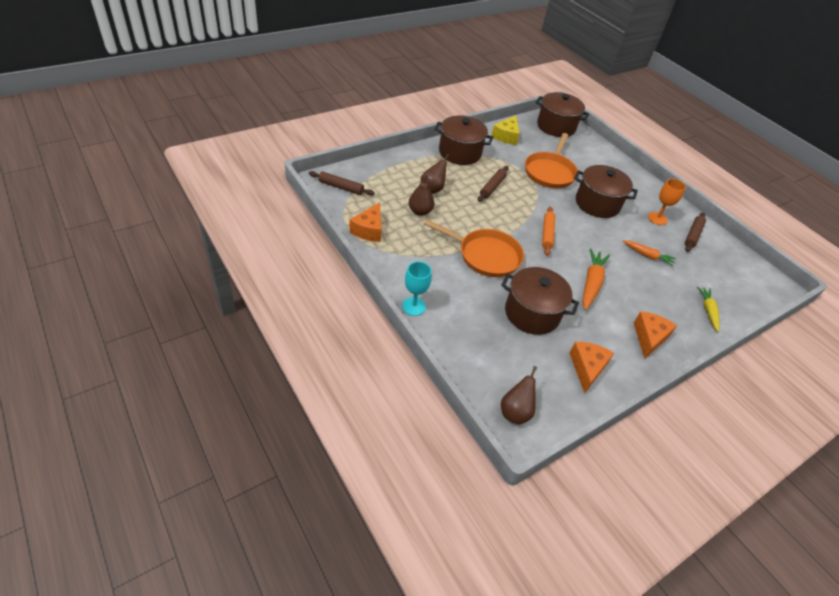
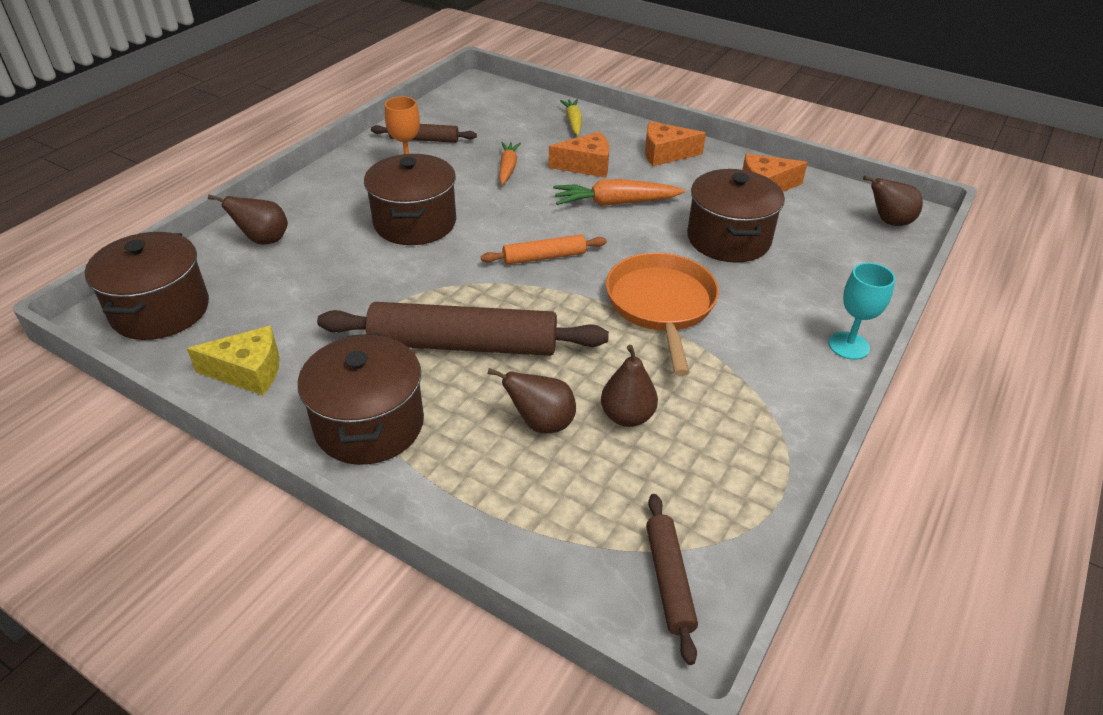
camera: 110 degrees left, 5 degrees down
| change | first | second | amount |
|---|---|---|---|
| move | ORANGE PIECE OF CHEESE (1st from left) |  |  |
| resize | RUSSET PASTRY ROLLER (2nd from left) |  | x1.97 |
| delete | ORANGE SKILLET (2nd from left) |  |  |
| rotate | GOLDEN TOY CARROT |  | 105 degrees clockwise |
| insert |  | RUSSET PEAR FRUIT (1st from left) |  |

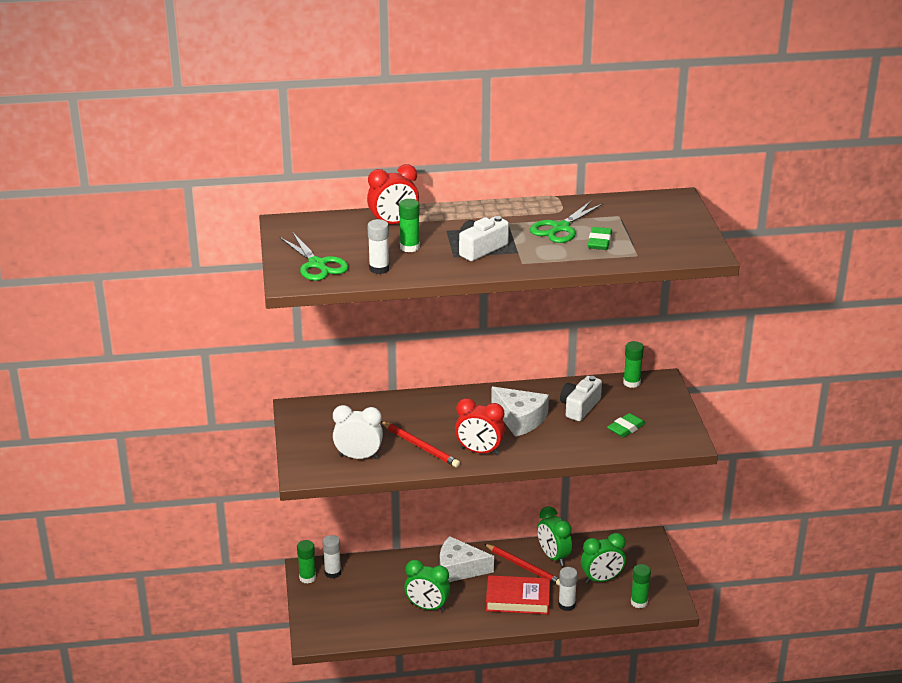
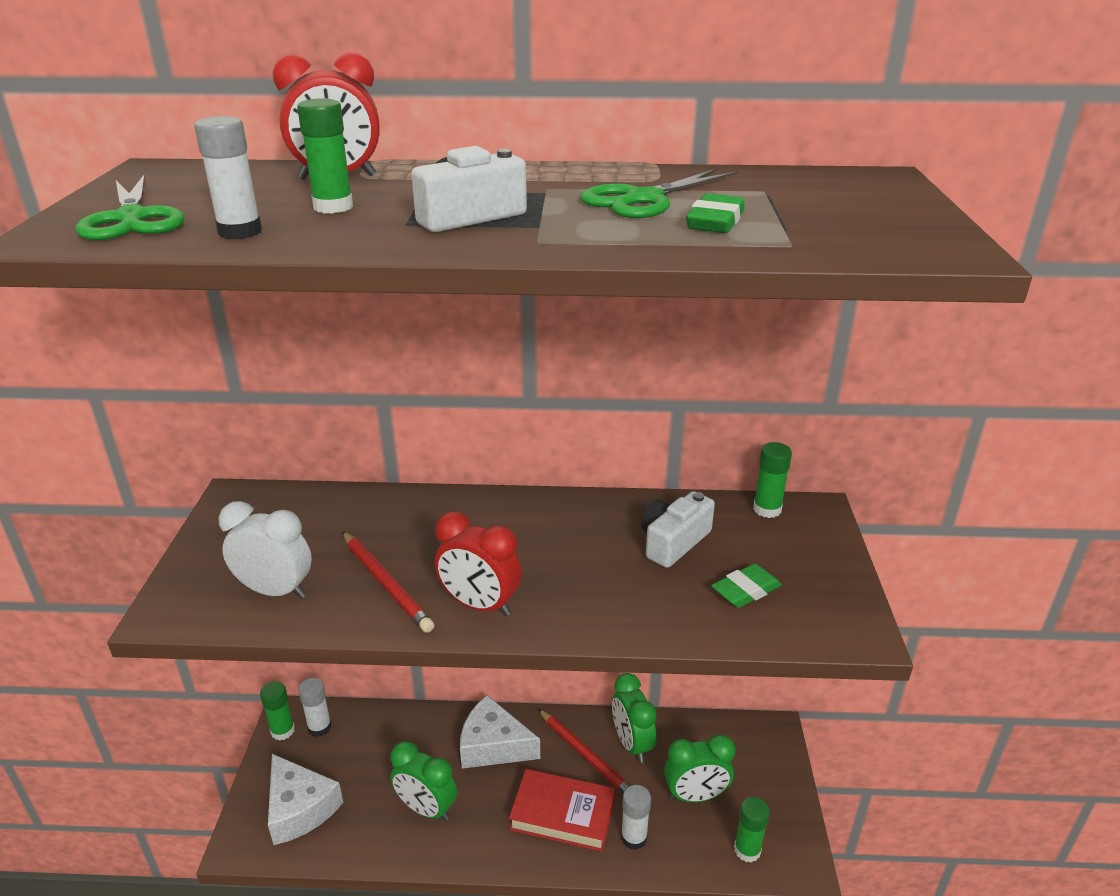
camera: 10 degrees right, 0 degrees up
| change | first | second | amount |
|---|---|---|---|
| move | SNOW-WHITE PIECE OF CHEESE (2nd from left in the first image) | SNOW-WHITE PIECE OF CHEESE (1st from left) |  |

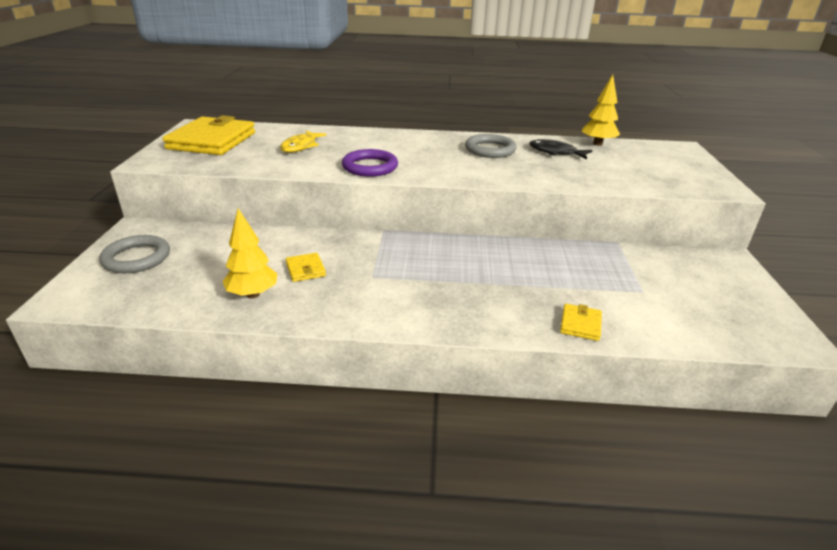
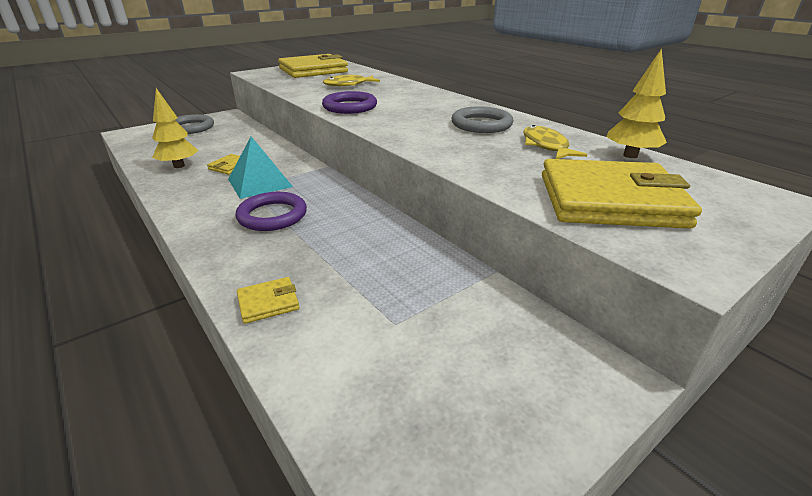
camera: 50 degrees right, 0 degrees up
| change | first | second | amount |
|---|---|---|---|
| recolor | JET-BLACK FISH | GOLDEN FISH (2nd from left) |  |
| insert |  | TEAL SOLID PYRAMID |  |
| insert |  | ROYAL PURPLE RING (1st from left) |  |
| insert |  | GOLDEN BILLFOLD (4th from left) |  |

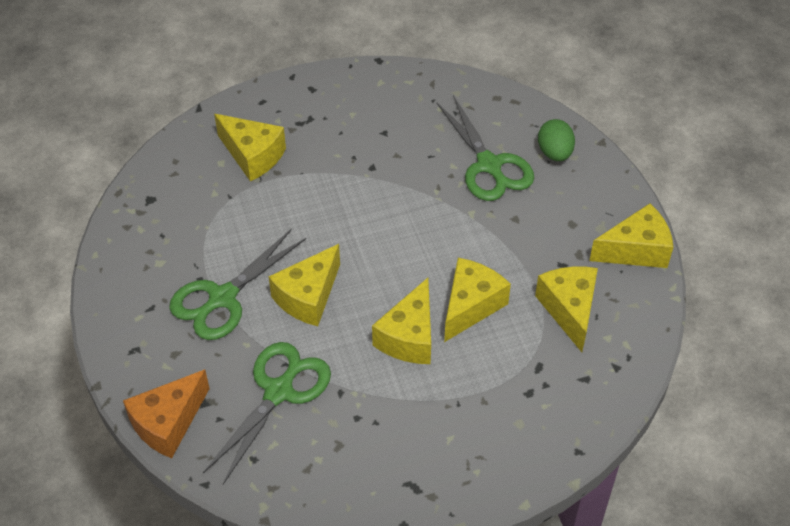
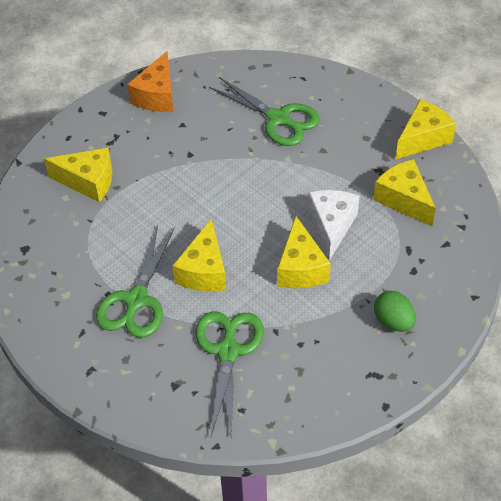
camera: 25 degrees left, 0 degrees up
| change | first | second | amount |
|---|---|---|---|
| move | ORANGE PIECE OF CHEESE |  |  |
| recolor | GOLDEN PIECE OF CHEESE (4th from left) | SNOW-WHITE PIECE OF CHEESE |  |
| move | EMERALD TOY EGG |  |  |

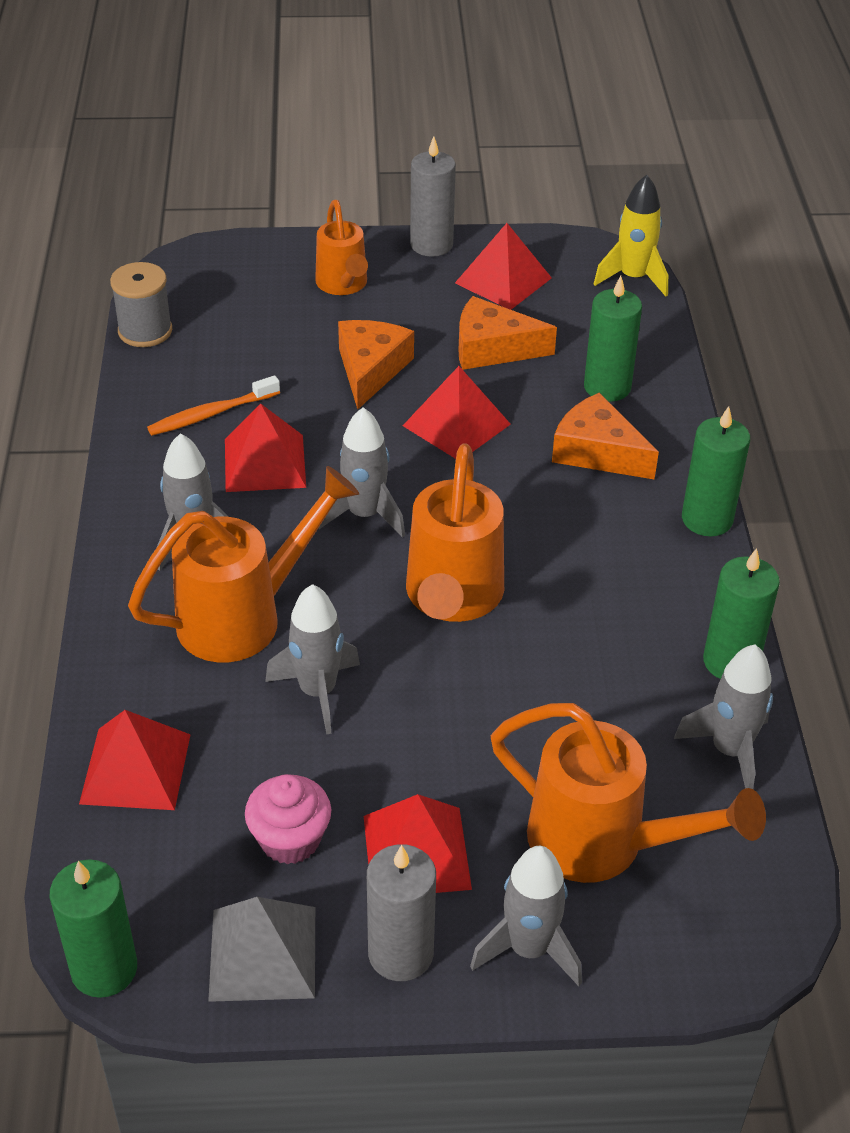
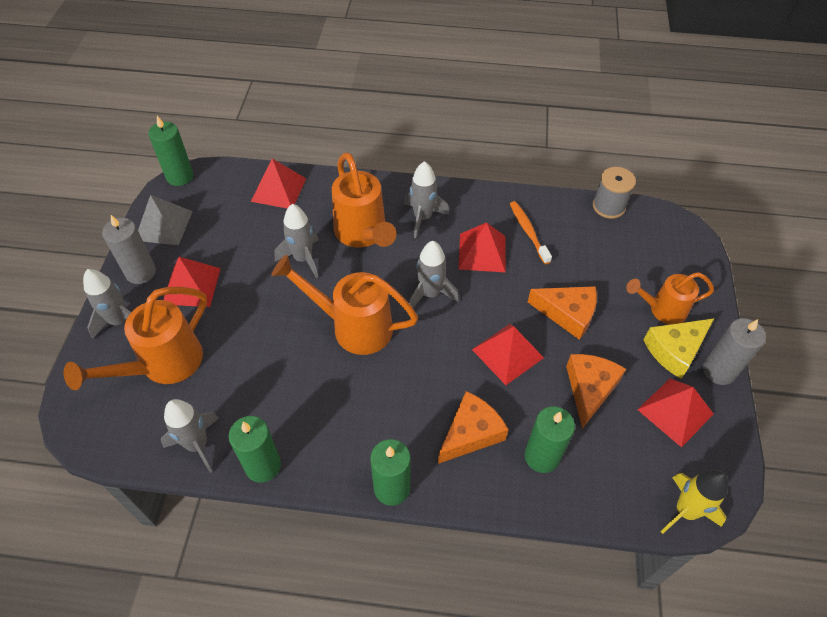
camera: 100 degrees right, 10 degrees up
| change | first | second | amount |
|---|---|---|---|
| delete | ROSY MUFFIN |  |  |
| insert |  | GOLDEN PIECE OF CHEESE |  |

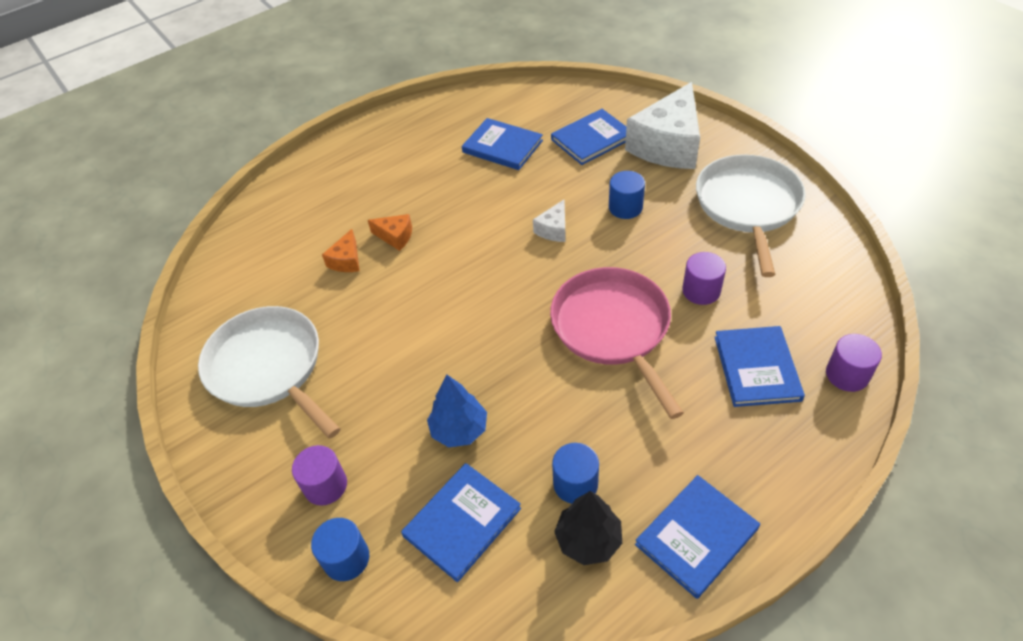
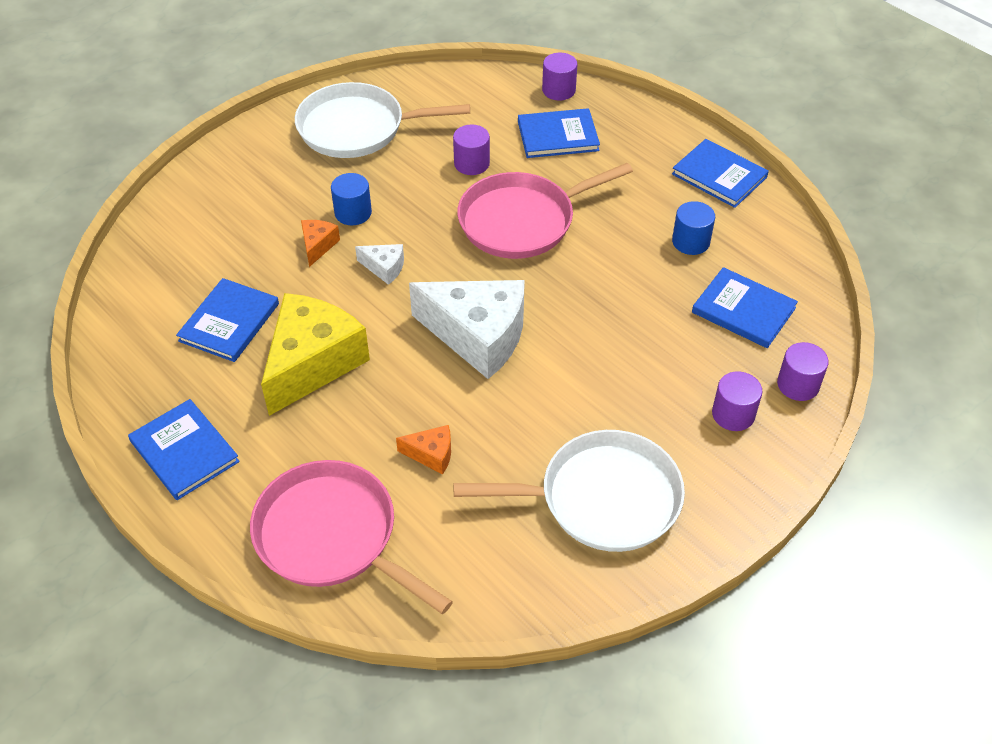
camera: 100 degrees left, 0 degrees up
| change | first | second | amount |
|---|---|---|---|
| rotate | SNOW-WHITE SKILLET (1st from left in the first image) | SNOW-WHITE SKILLET (2nd from left) | 135 degrees counterclockwise |
| recolor | COBALT SOLID CYLINDER (1st from left) | ROYAL PURPLE SOLID CYLINDER (4th from left) |  |
| move | ORANGE PIECE OF CHEESE (2nd from left in the first image) | ORANGE PIECE OF CHEESE (1st from left) |  |
| delete | COBALT FIR TREE |  |  |
| move | COBALT BOOK (3rd from left in the first image) | COBALT BOOK (1st from left) |  |
| delete | JET-BLACK FIR TREE |  |  |
| move | SNOW-WHITE PIECE OF CHEESE (2nd from left) |  |  |
| insert |  | ROSY SKILLET (1st from left) |  |
| insert |  | GOLDEN PIECE OF CHEESE |  |

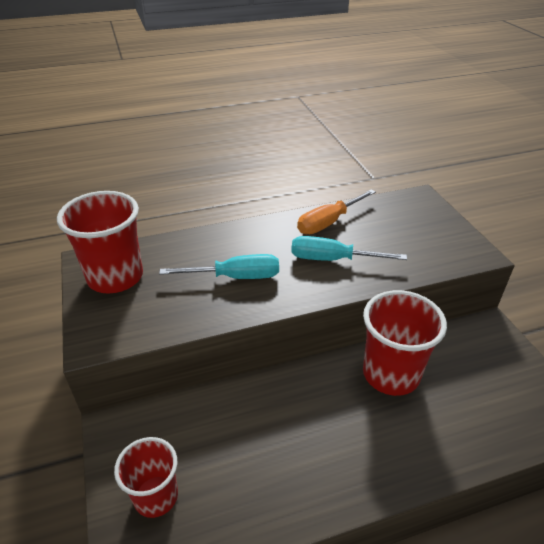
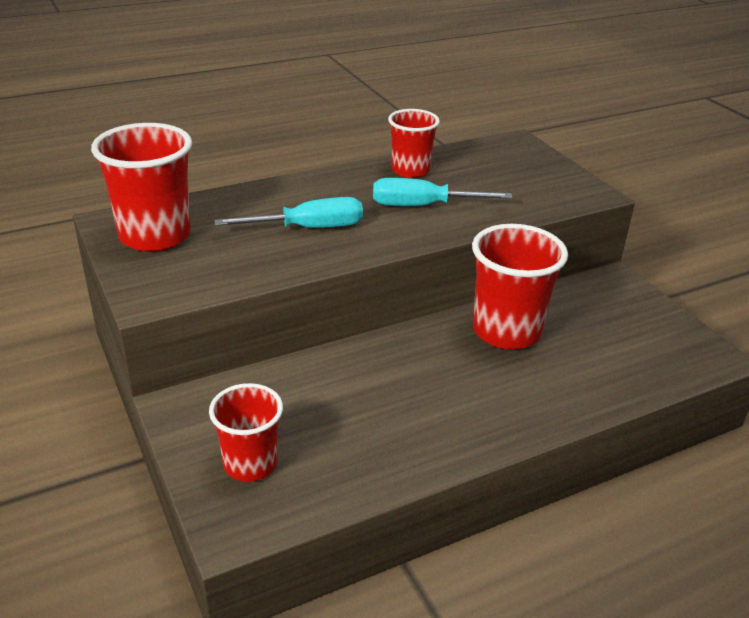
camera: 10 degrees left, 5 degrees down
| change | first | second | amount |
|---|---|---|---|
| replace | ORANGE FLAT SCREWDRIVER | CRIMSON TUMBLER (3rd from left) |  |

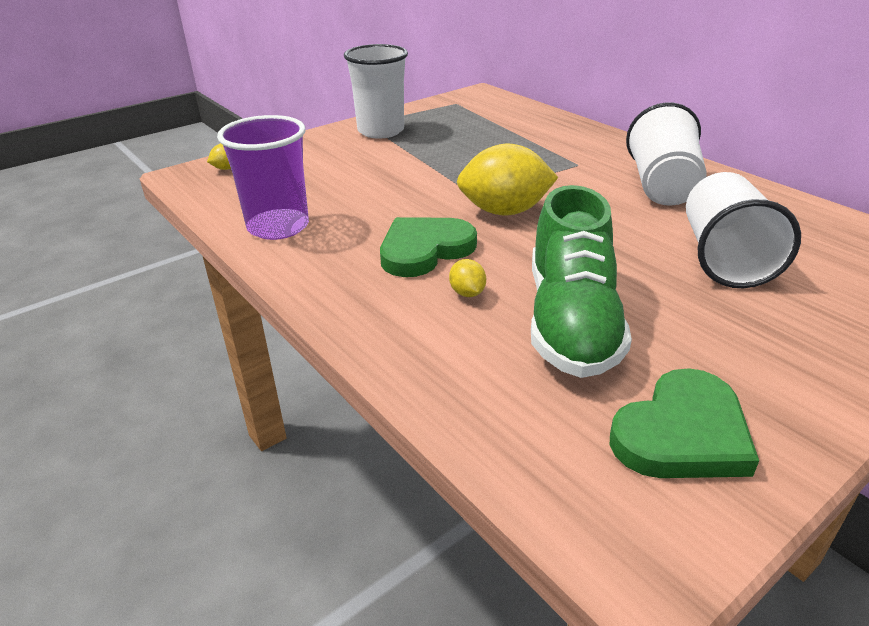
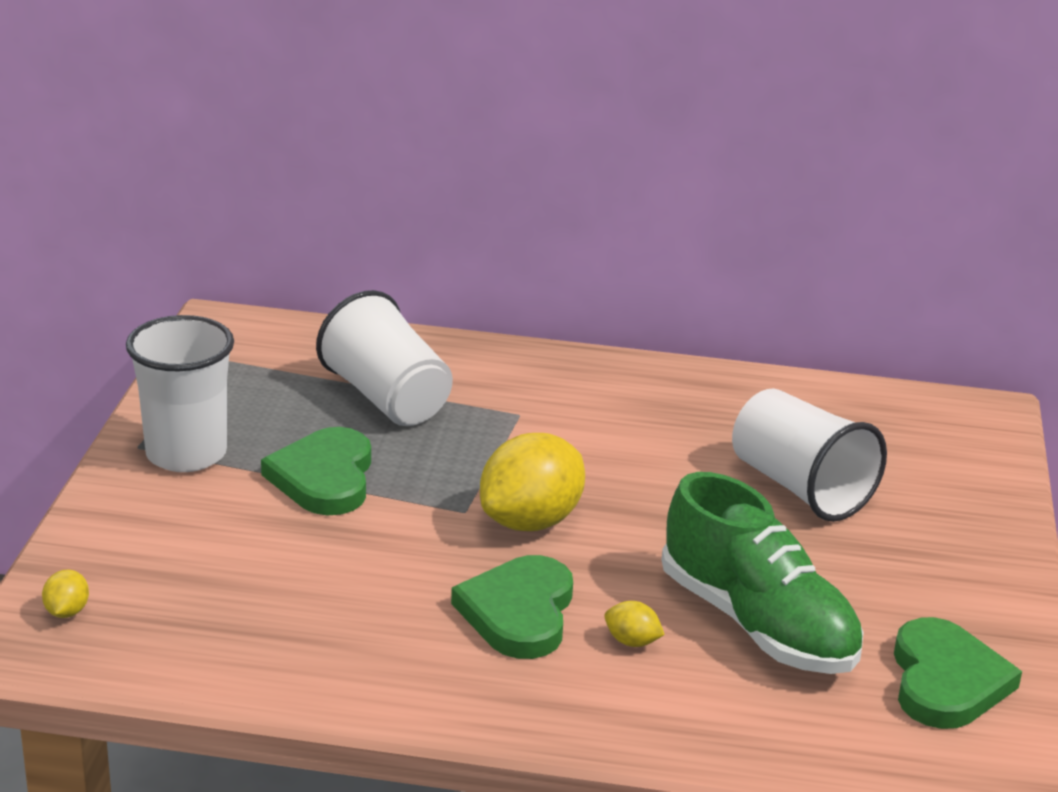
camera: 45 degrees left, 5 degrees down
| change | first | second | amount |
|---|---|---|---|
| delete | ROYAL PURPLE TUMBLER |  |  |
| move | SNOW-WHITE TUMBLER (2nd from left) |  |  |
| insert |  | EMERALD HEART (1st from left) |  |

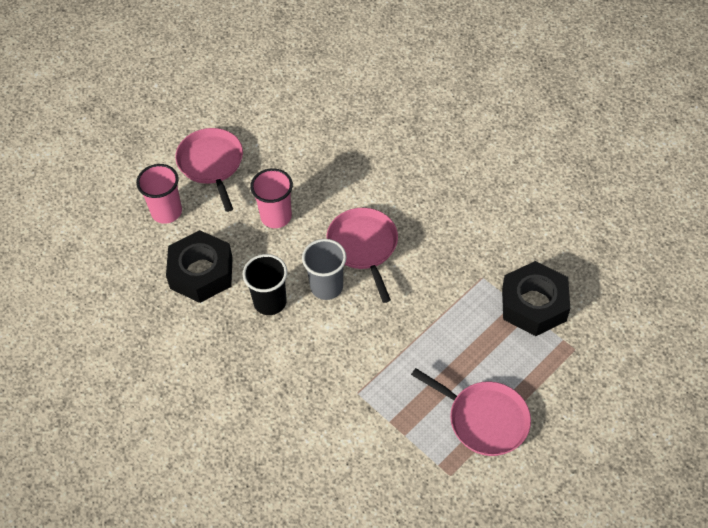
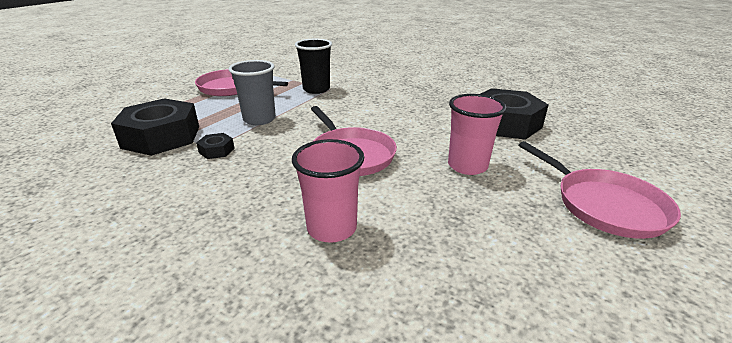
camera: 165 degrees right, 25 degrees down
| change | first | second | amount |
|---|---|---|---|
| move | ROSY TUMBLER (1st from left) |  |  |
| move | JET-BLACK TUMBLER |  |  |
| move | ASH-GREY TUMBLER |  |  |
| insert |  | JET-BLACK NUT (2nd from left) |  |

